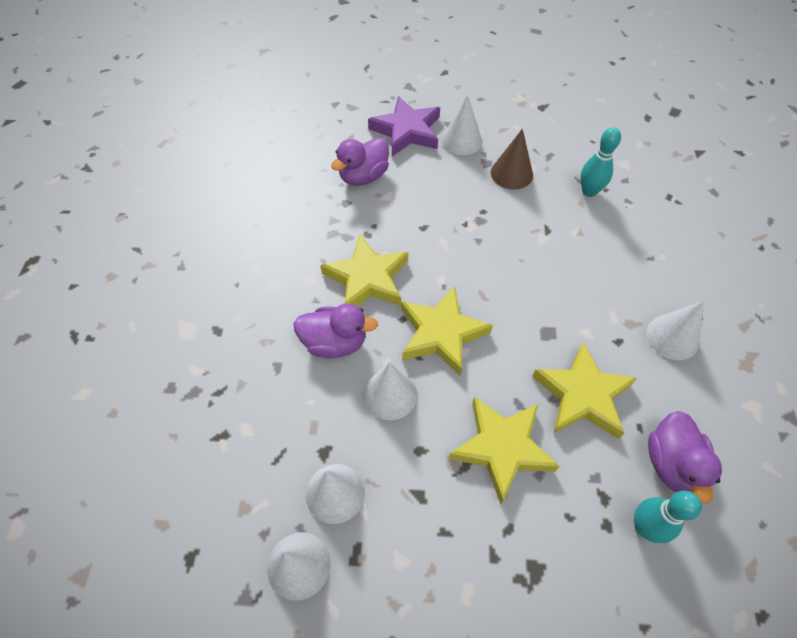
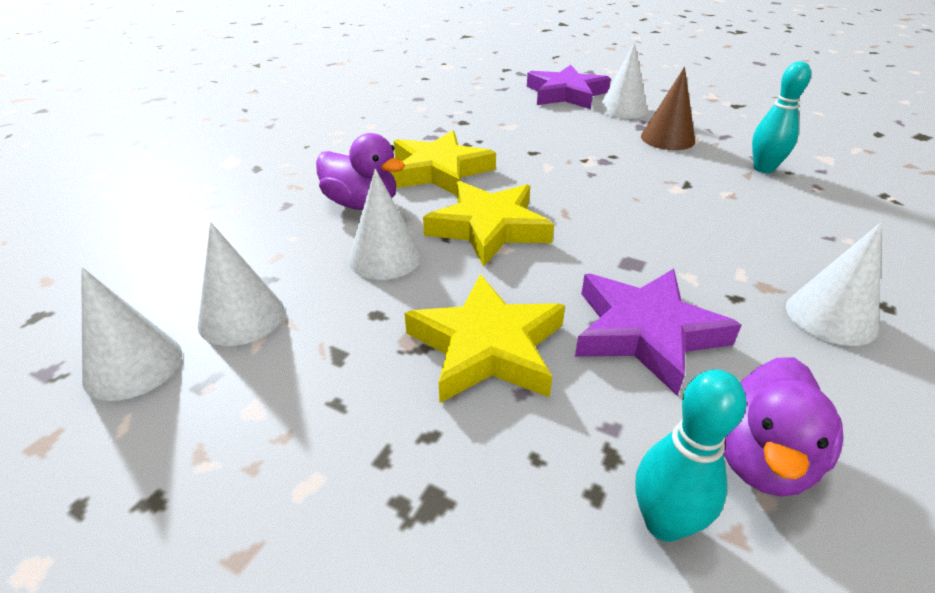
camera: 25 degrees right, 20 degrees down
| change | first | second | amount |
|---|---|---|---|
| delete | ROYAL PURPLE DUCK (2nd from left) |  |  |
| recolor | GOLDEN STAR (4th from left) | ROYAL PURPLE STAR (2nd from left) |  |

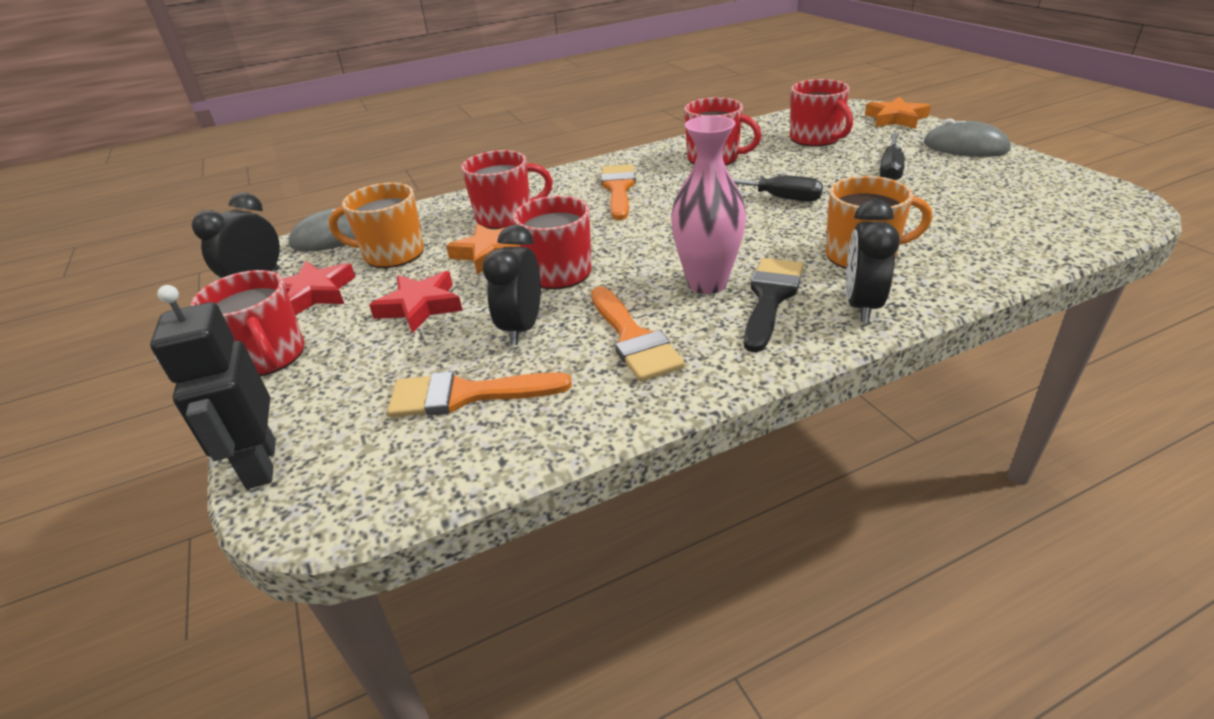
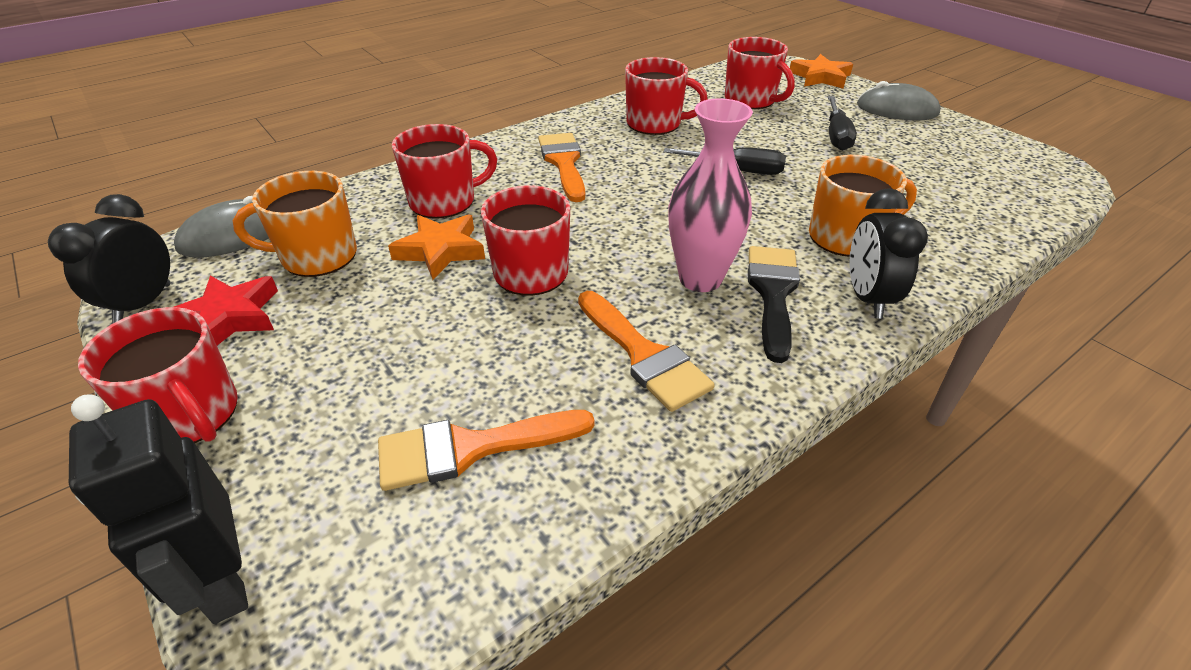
camera: 15 degrees left, 5 degrees up
| change | first | second | amount |
|---|---|---|---|
| delete | CRIMSON STAR (2nd from left) |  |  |
| delete | JET-BLACK CLOCK (2nd from left) |  |  |

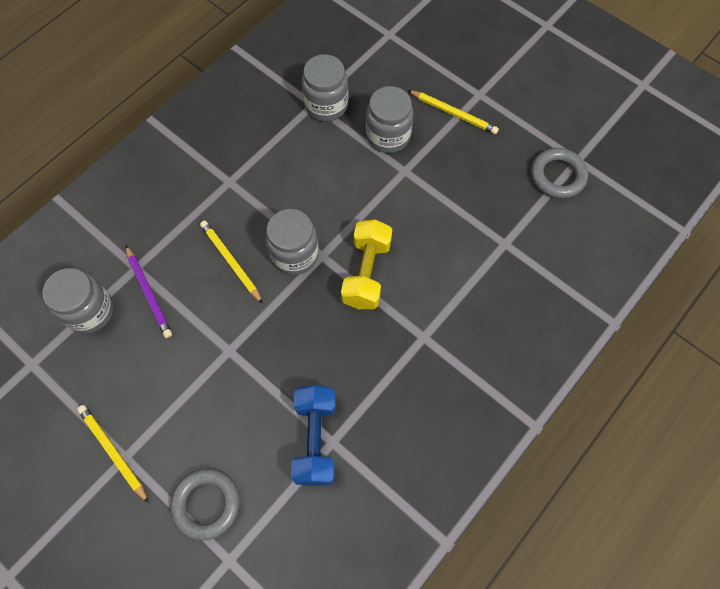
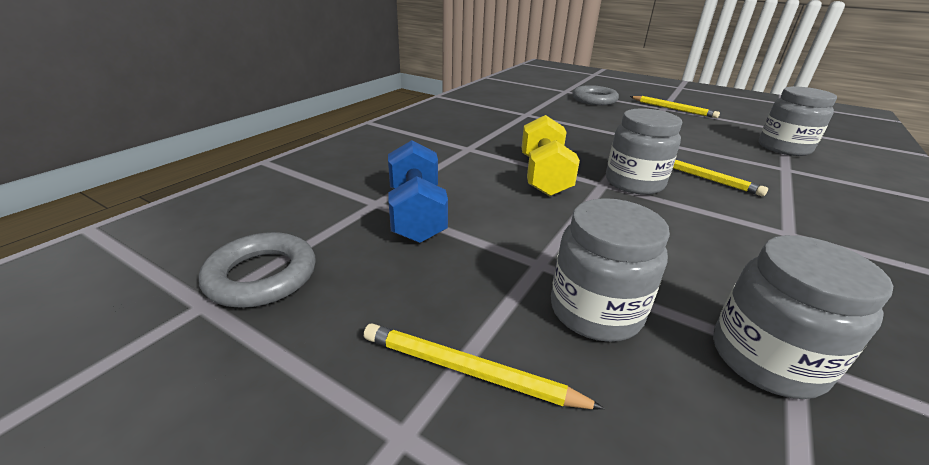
camera: 170 degrees right, 35 degrees down
| change | first | second | amount |
|---|---|---|---|
| delete | ROYAL PURPLE WOODEN PENCIL |  |  |
| move | COBALT FREE WEIGHT |  |  |

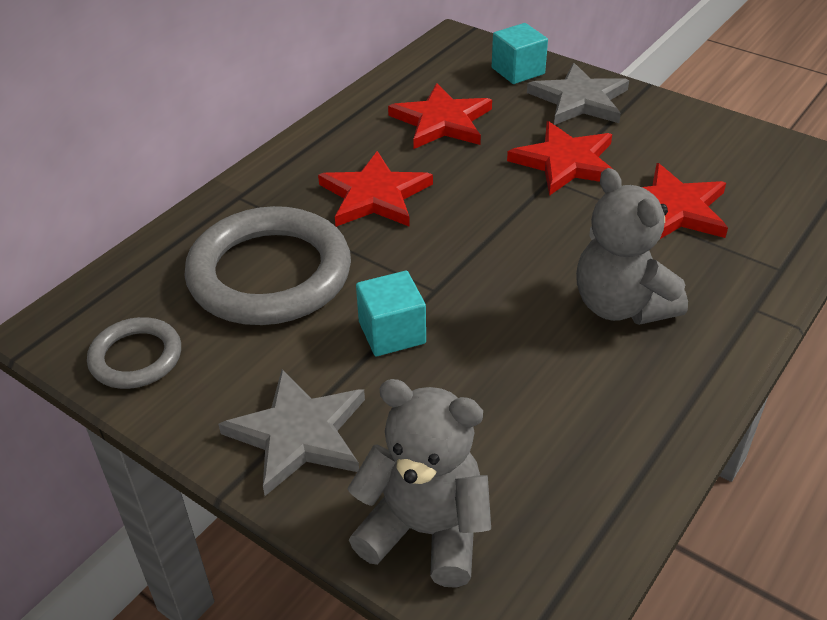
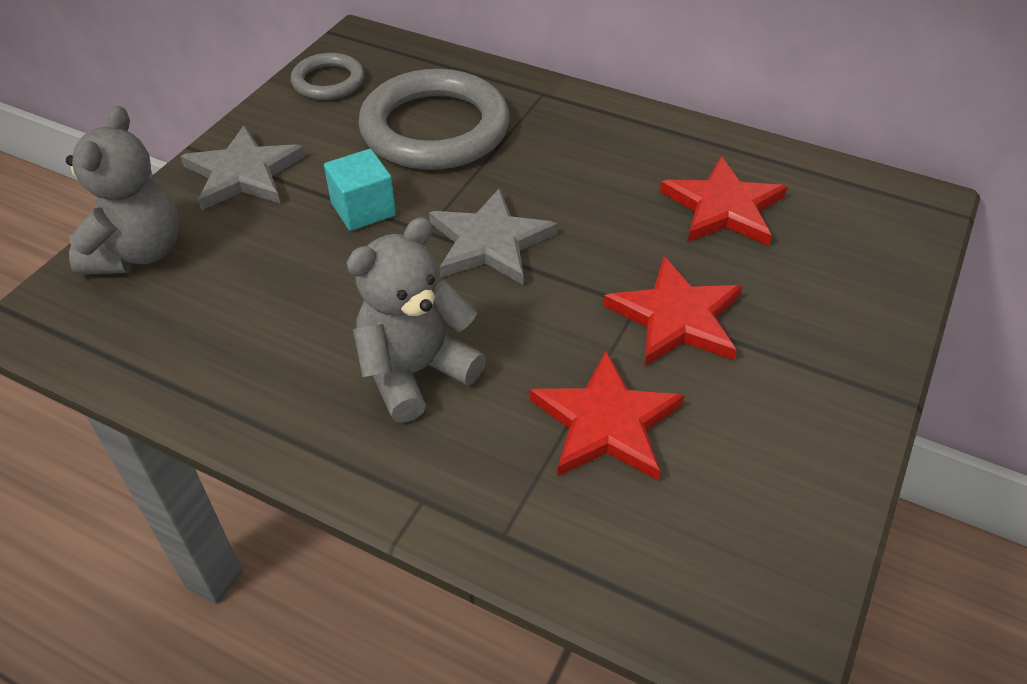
camera: 80 degrees right, 5 degrees up
| change | first | second | amount |
|---|---|---|---|
| delete | CRIMSON STAR (1st from left) |  |  |
| delete | TEAL BLOCK (2nd from left) |  |  |
| move | ASH-GREY STAR (2nd from left) |  |  |

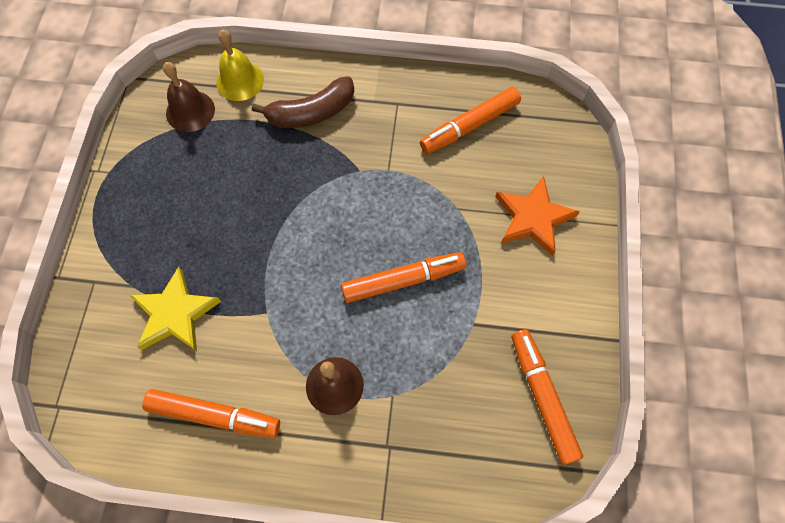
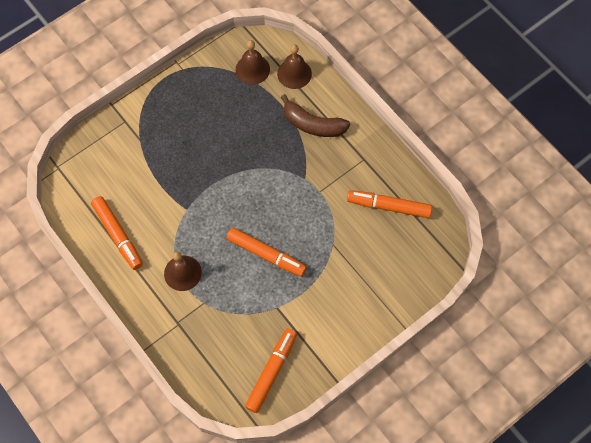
camera: 45 degrees right, 0 degrees up
| change | first | second | amount |
|---|---|---|---|
| delete | GOLDEN STAR |  |  |
| recolor | GOLDEN BELL | RUSSET BELL (3rd from left) |  |
| delete | ORANGE STAR |  |  |

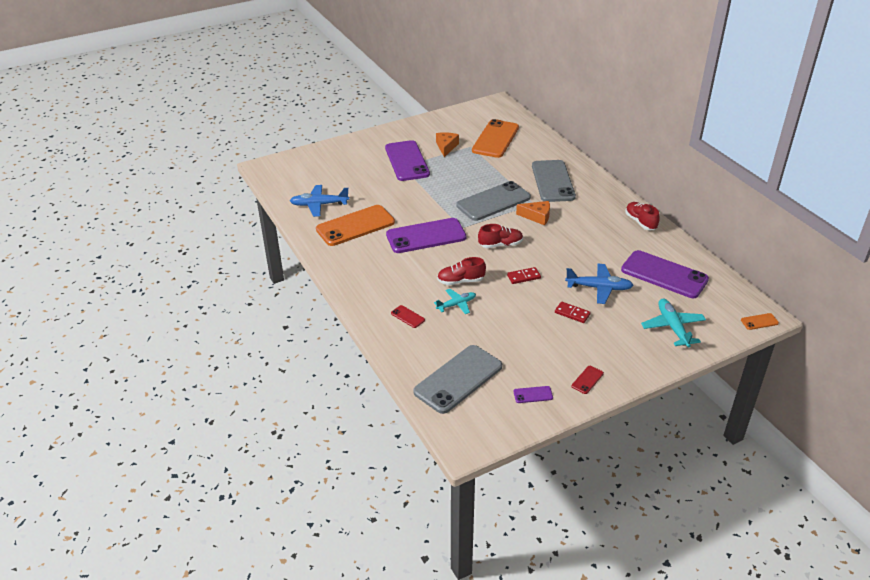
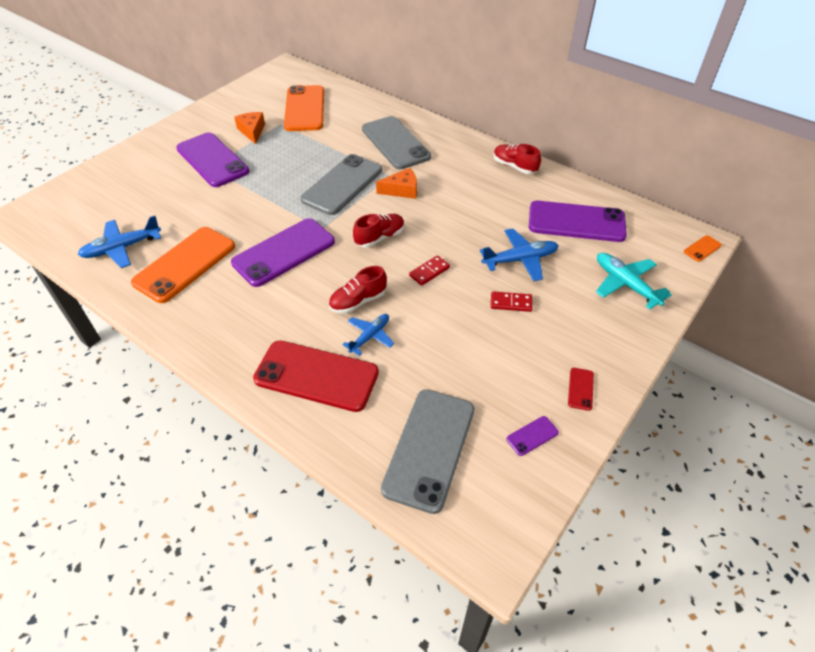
camera: 25 degrees left, 10 degrees up
| change | first | second | amount |
|---|---|---|---|
| resize | CRIMSON MOBILE PHONE (1st from left) |  | x2.48 |
| recolor | TEAL AEROPLANE (1st from left) | COBALT AEROPLANE (2nd from left) |  |

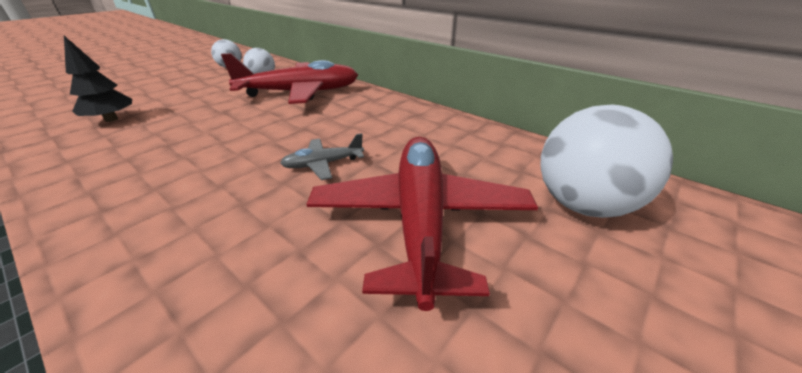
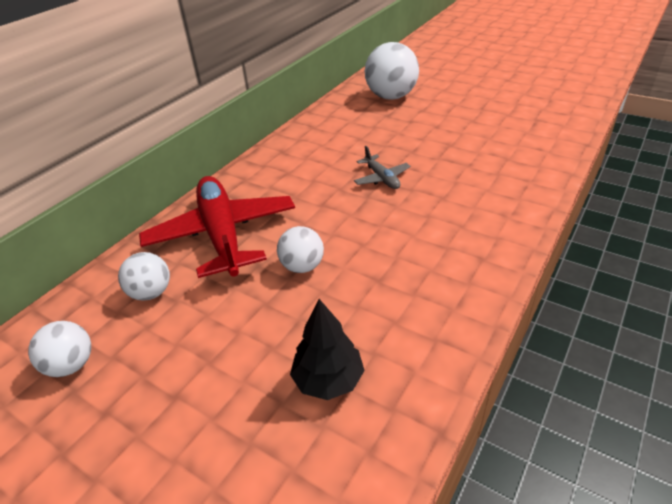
camera: 95 degrees left, 5 degrees up
| change | first | second | amount |
|---|---|---|---|
| delete | CRIMSON AEROPLANE (2nd from left) |  |  |
| insert |  | SNOW-WHITE SPHERE (3rd from left) |  |

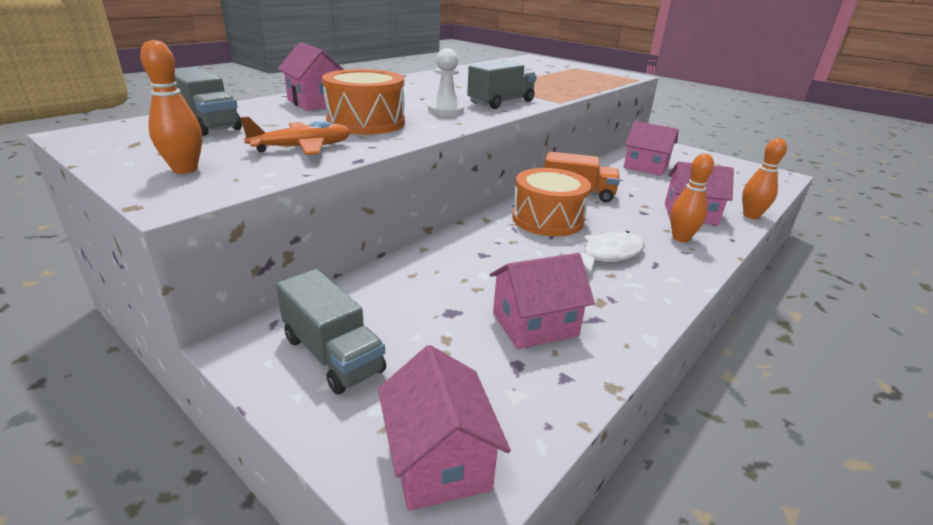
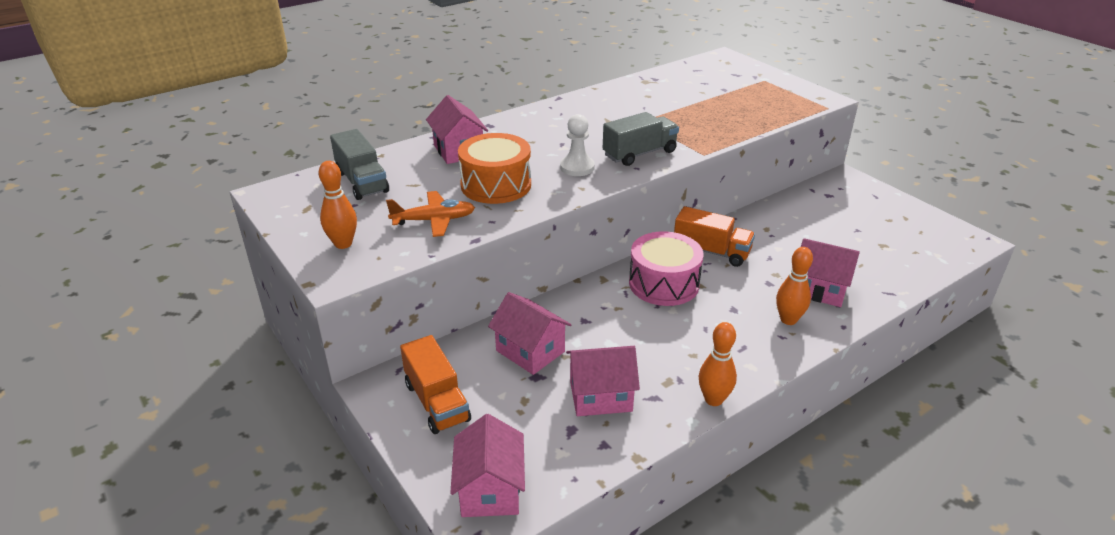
camera: 15 degrees right, 5 degrees up
| change | first | second | amount |
|---|---|---|---|
| recolor | ASH-GREY LORRY (2nd from left) | ORANGE LORRY (1st from left) |  |
| recolor | ORANGE SNARE DRUM (2nd from left) | ROSY SNARE DRUM |  |
| delete | SNOW-WHITE FISH |  |  |
| move | ROSY HOUSE (4th from left in the first image) | ROSY HOUSE (3rd from left) |  |
| move | ORANGE BOWLING PIN (3rd from left in the first image) | ORANGE BOWLING PIN (2nd from left) |  |

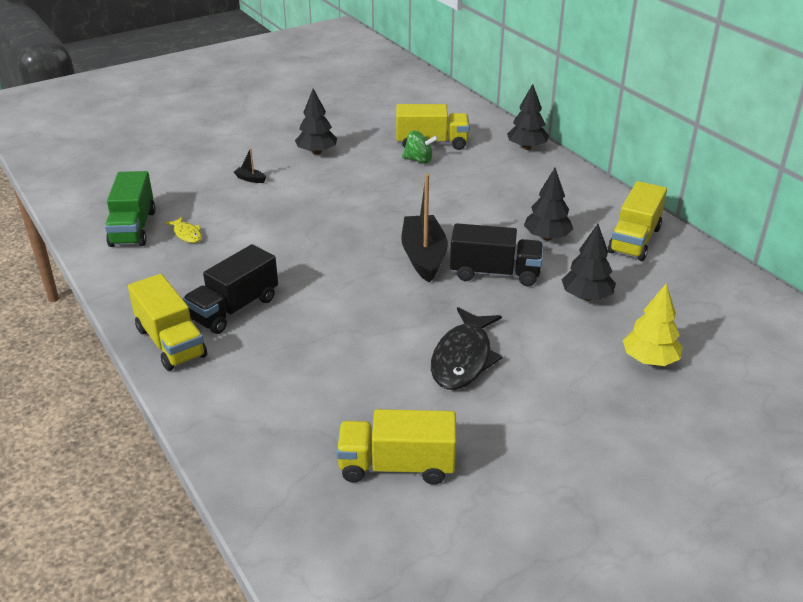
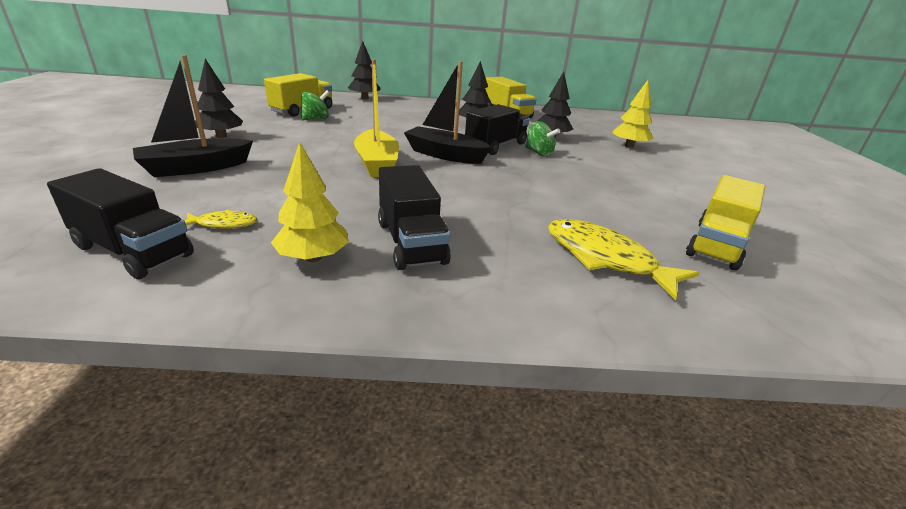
camera: 60 degrees left, 5 degrees down
| change | first | second | amount |
|---|---|---|---|
| recolor | EMERALD LORRY | JET-BLACK LORRY (1st from left) |  |
| delete | GOLDEN LORRY (1st from left) |  |  |
| resize | JET-BLACK SAILBOAT (1st from left) |  | x2.49 |
| delete | JET-BLACK FISH |  |  |
| insert |  | GOLDEN FIR TREE (1st from left) |  |
| insert |  | GOLDEN SAILBOAT |  |
| insert |  | EMERALD SPINNING TOP (2nd from left) |  |
| insert |  | GOLDEN FISH (2nd from left) |  |

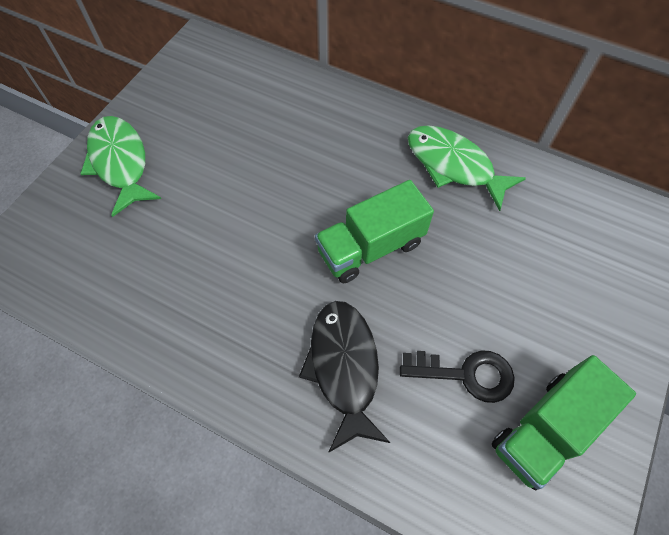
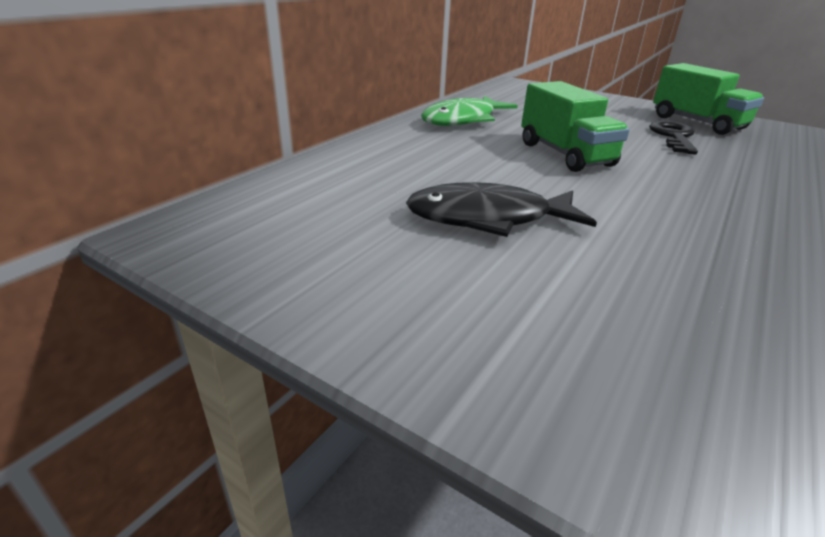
camera: 85 degrees left, 30 degrees down
| change | first | second | amount |
|---|---|---|---|
| delete | EMERALD FISH (1st from left) |  |  |
| move | JET-BLACK FISH |  |  |

